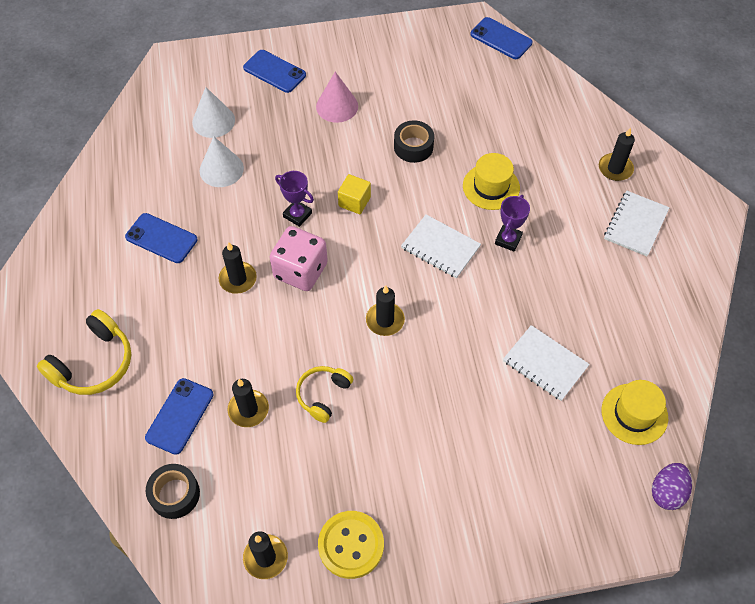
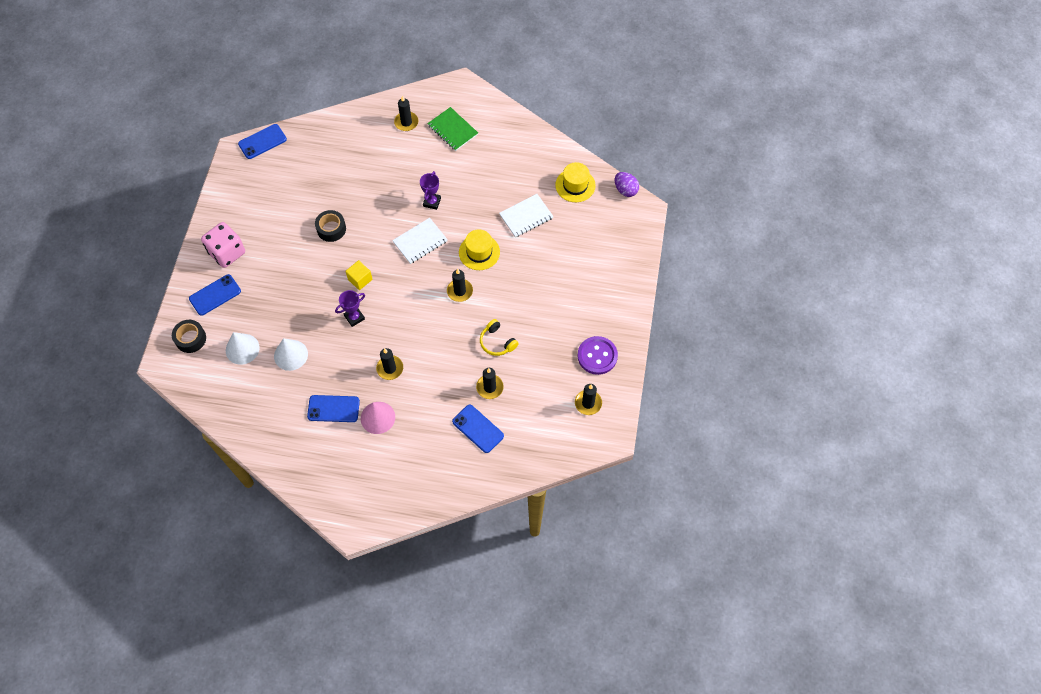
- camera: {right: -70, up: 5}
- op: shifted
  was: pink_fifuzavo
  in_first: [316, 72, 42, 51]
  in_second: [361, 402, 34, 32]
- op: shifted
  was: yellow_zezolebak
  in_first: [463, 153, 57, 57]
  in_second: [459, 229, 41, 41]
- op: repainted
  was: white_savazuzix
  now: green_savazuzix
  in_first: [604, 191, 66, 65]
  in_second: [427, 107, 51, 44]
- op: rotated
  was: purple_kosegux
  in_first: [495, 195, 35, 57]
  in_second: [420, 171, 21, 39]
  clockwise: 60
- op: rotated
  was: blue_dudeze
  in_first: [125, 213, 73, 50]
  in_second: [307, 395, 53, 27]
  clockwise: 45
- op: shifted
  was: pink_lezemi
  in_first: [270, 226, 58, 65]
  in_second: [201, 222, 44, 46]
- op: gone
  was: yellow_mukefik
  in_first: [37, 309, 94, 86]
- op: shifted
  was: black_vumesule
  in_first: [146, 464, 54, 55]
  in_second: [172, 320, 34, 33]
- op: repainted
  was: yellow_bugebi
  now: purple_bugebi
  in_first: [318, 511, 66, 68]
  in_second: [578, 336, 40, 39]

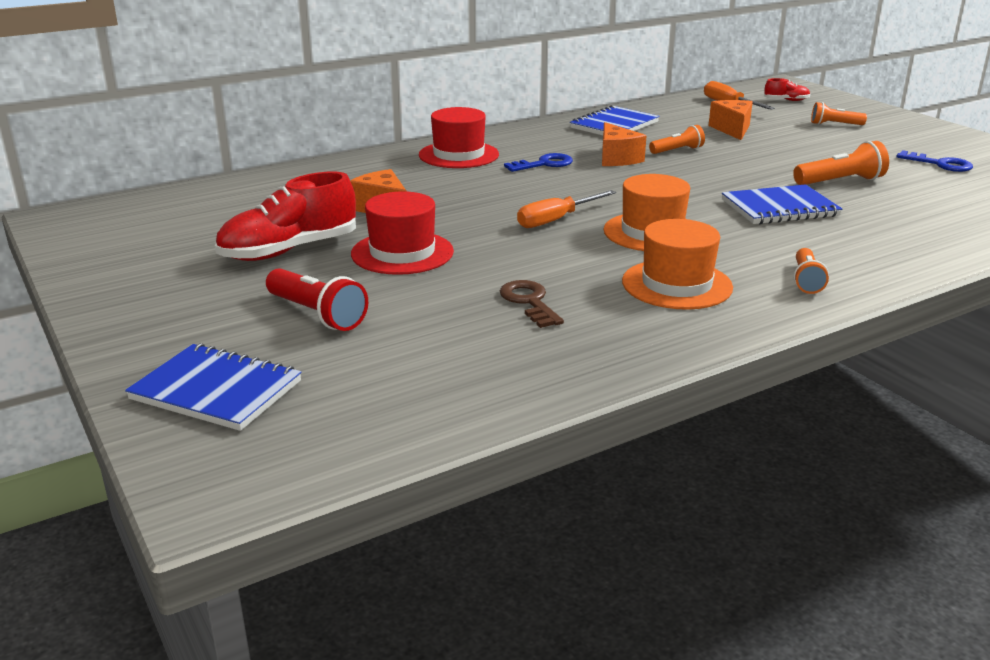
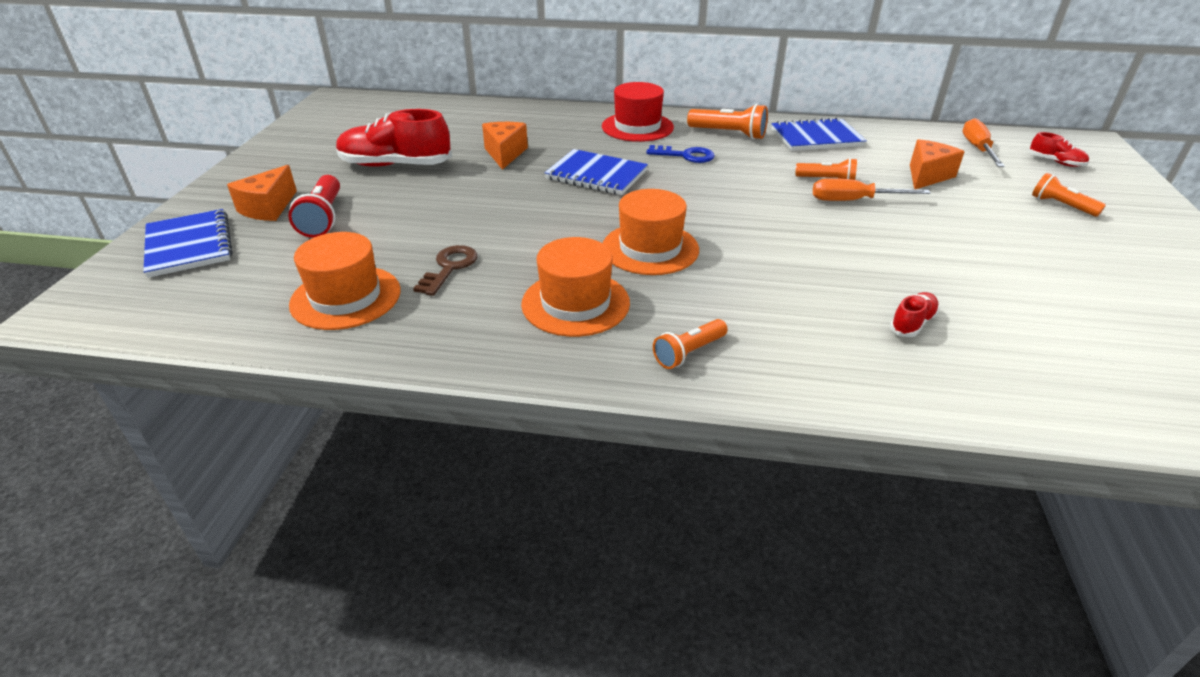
- camera: {right: 40, up: 10}
- op: shifted
  was: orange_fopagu
  in_first: [602, 122, 44, 44]
  in_second: [227, 165, 70, 56]
- op: shifted
  was: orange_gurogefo
  in_first: [793, 141, 96, 44]
  in_second: [687, 104, 81, 36]
- op: gone
  was: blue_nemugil
  in_first: [896, 150, 77, 22]
- op: shifted
  was: blue_savazuzix
  in_first: [722, 184, 120, 40]
  in_second: [545, 149, 103, 46]
- op: shifted
  was: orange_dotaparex
  in_first: [517, 190, 99, 38]
  in_second: [813, 178, 118, 23]
- op: gone
  was: red_zezolebak
  in_first: [351, 191, 103, 84]
- op: new
  now: orange_zezolebak
  in_second: [289, 232, 112, 98]
- op: new
  now: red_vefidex
  in_second: [890, 292, 50, 45]

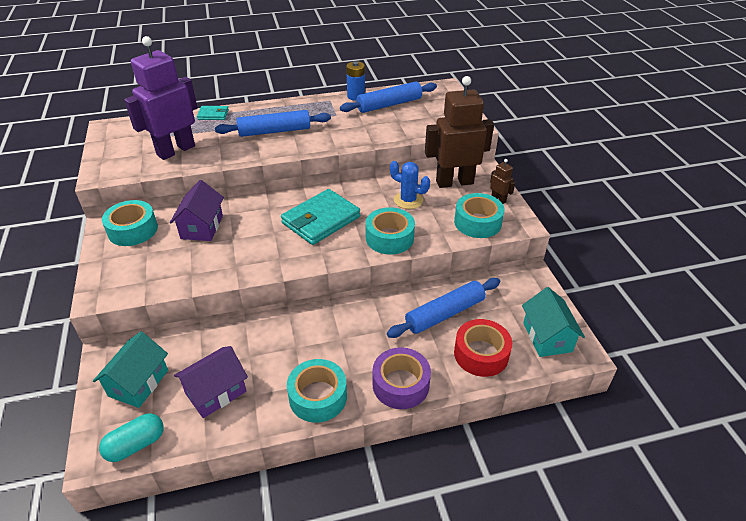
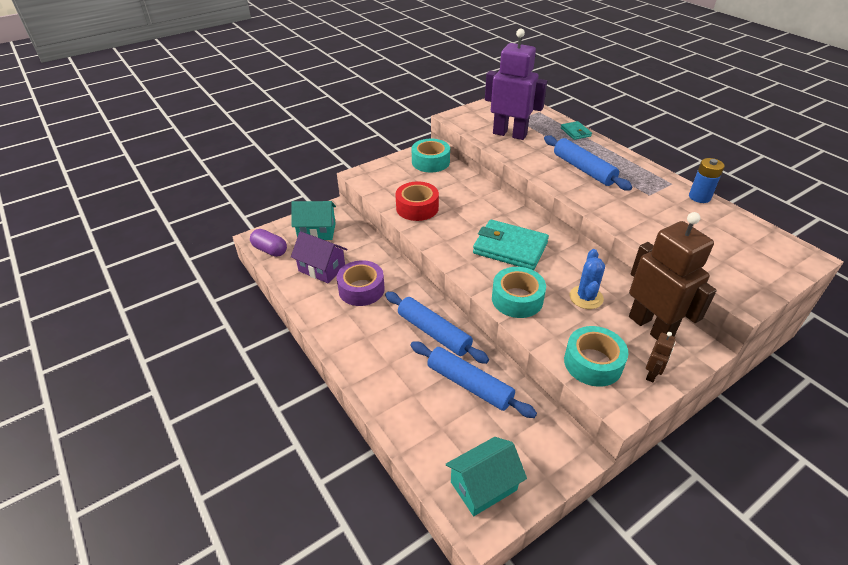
- camera: {right: 70, up: 0}
- op: shifted
  was: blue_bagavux
  in_first: [340, 81, 97, 32]
  in_second: [385, 292, 104, 72]
- op: gone
  was: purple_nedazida
  in_first: [170, 180, 54, 61]
- op: shifted
  was: red_vumesule
  in_first: [454, 319, 58, 58]
  in_second: [395, 181, 44, 40]
- op: shifted
  was: purple_vumesule
  in_first: [373, 347, 58, 62]
  in_second: [337, 260, 48, 46]
- op: gone
  was: turquoise_vumesule
  in_first: [287, 359, 60, 64]
- op: repainted
  was: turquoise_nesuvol
  now: purple_nesuvol
  in_first: [99, 413, 65, 49]
  in_second: [250, 229, 37, 28]

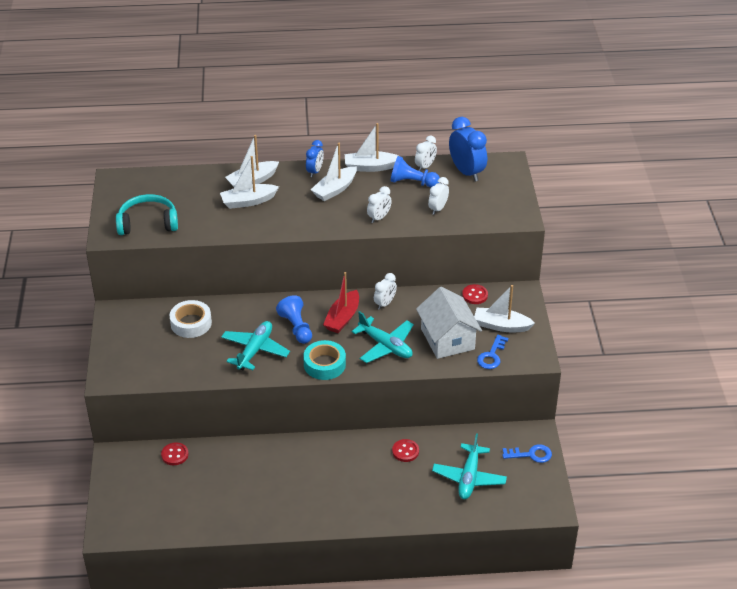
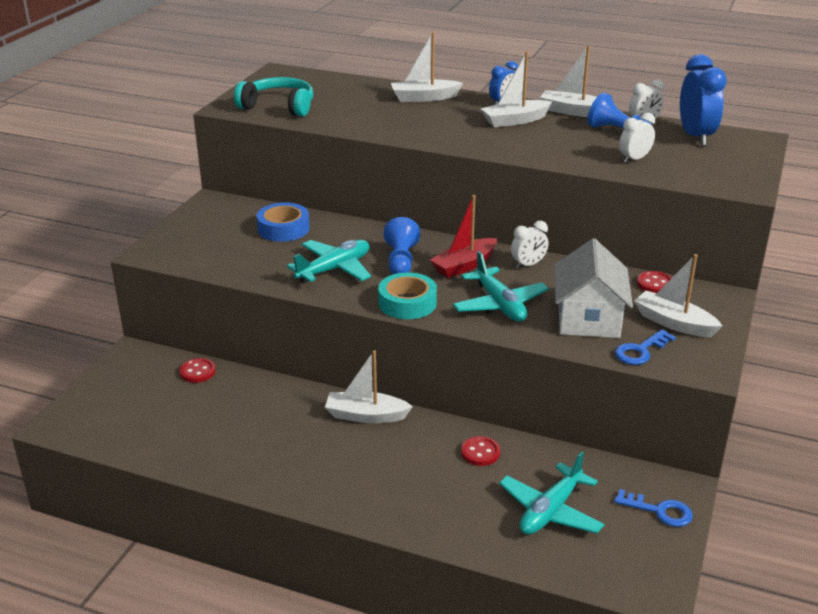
- camera: {right: 25, up: -10}
- op: shifted
  was: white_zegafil
  in_first: [220, 156, 59, 53]
  in_second: [325, 350, 88, 73]
- op: gone
  was: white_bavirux
  in_first: [367, 186, 25, 37]
- op: repainted
  was: white_vumesule
  now: blue_vumesule
  in_first: [169, 300, 43, 38]
  in_second: [256, 203, 54, 39]

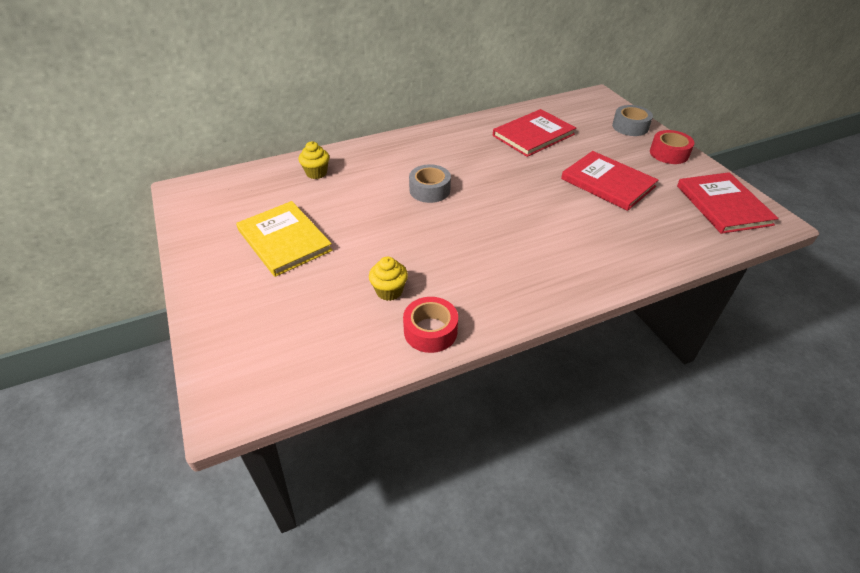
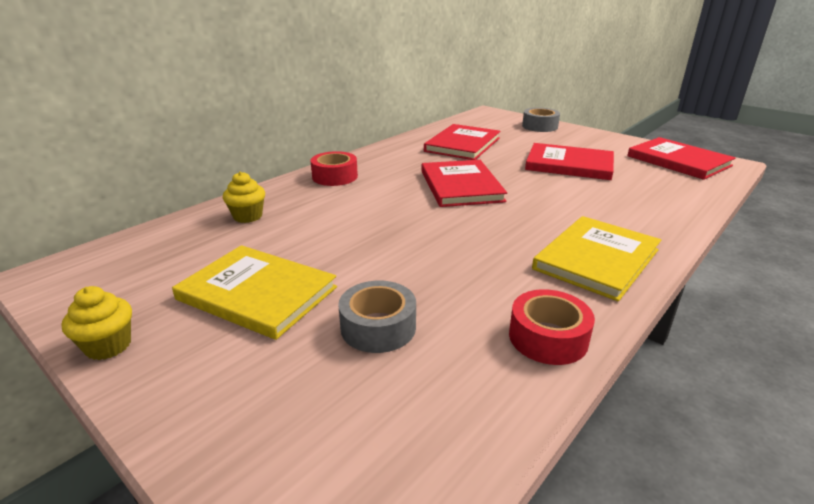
- camera: {right: -25, up: -15}
- op: shifted
  was: red_vumesule
  in_first: [650, 130, 44, 34]
  in_second: [310, 151, 48, 35]
- op: shifted
  was: grey_vumesule
  in_first: [409, 164, 42, 39]
  in_second: [338, 281, 78, 72]
- op: shifted
  was: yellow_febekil
  in_first: [369, 257, 39, 44]
  in_second: [62, 286, 70, 74]
- op: new
  now: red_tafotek
  in_second: [421, 160, 86, 47]
- op: new
  now: yellow_tafotek
  in_second: [532, 216, 129, 85]

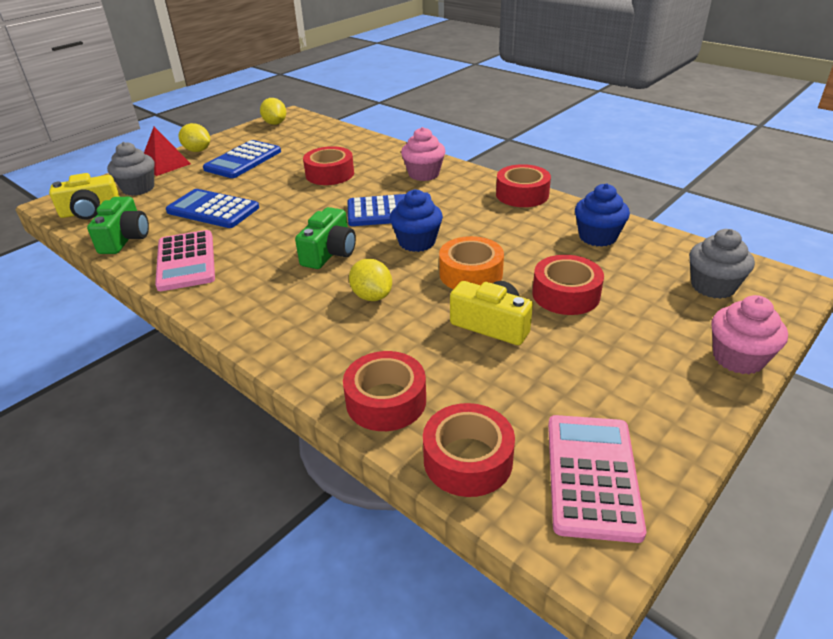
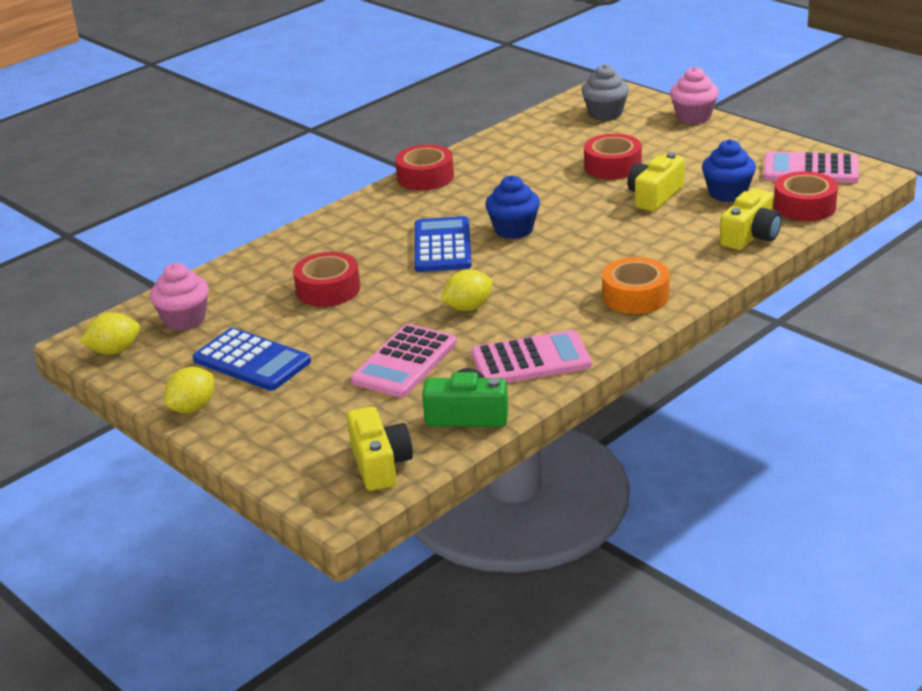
- camera: {right: -85, up: -5}
- op: gone
  was: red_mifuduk
  in_first: [144, 127, 47, 49]
- op: shifted
  was: pink_febekil
  in_first: [401, 127, 44, 54]
  in_second: [150, 263, 59, 68]
- op: gone
  was: grey_febekil
  in_first: [107, 142, 47, 54]
- op: shifted
  was: blue_febekil
  in_first: [575, 183, 55, 64]
  in_second: [702, 139, 54, 63]
- op: repainted
  was: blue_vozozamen
  now: pink_vozozamen
  in_first: [166, 189, 93, 39]
  in_second: [351, 324, 106, 74]
- op: gone
  was: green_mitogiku
  in_first: [295, 207, 61, 62]
- op: shifted
  was: orange_vumesule
  in_first: [439, 236, 65, 53]
  in_second: [602, 257, 68, 57]
- op: shifted
  was: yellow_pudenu
  in_first: [349, 259, 43, 42]
  in_second: [441, 270, 52, 41]
- op: swapped
  was: red_vumesule
  now: yellow_mitogiku
  in_first: [343, 351, 83, 80]
  in_second: [720, 188, 62, 62]

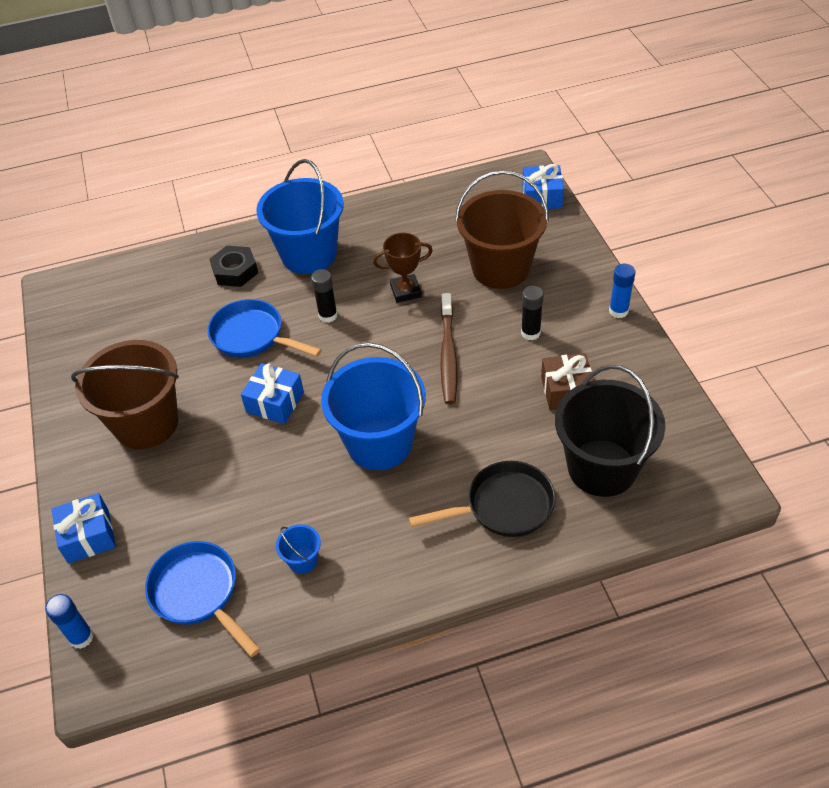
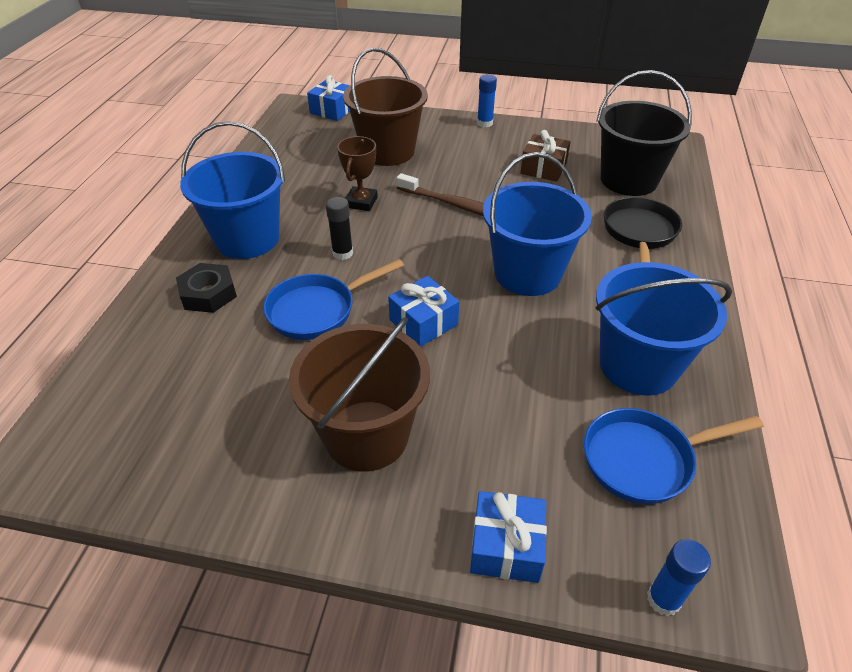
- camera: {right: -65, up: -5}
- op: gone
  was: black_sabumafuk
  in_first: [521, 286, 23, 54]
- op: scaled
  was: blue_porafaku
  in_first: [276, 524, 45, 50]
  in_second: [596, 262, 136, 133]
  ratio: 2.45

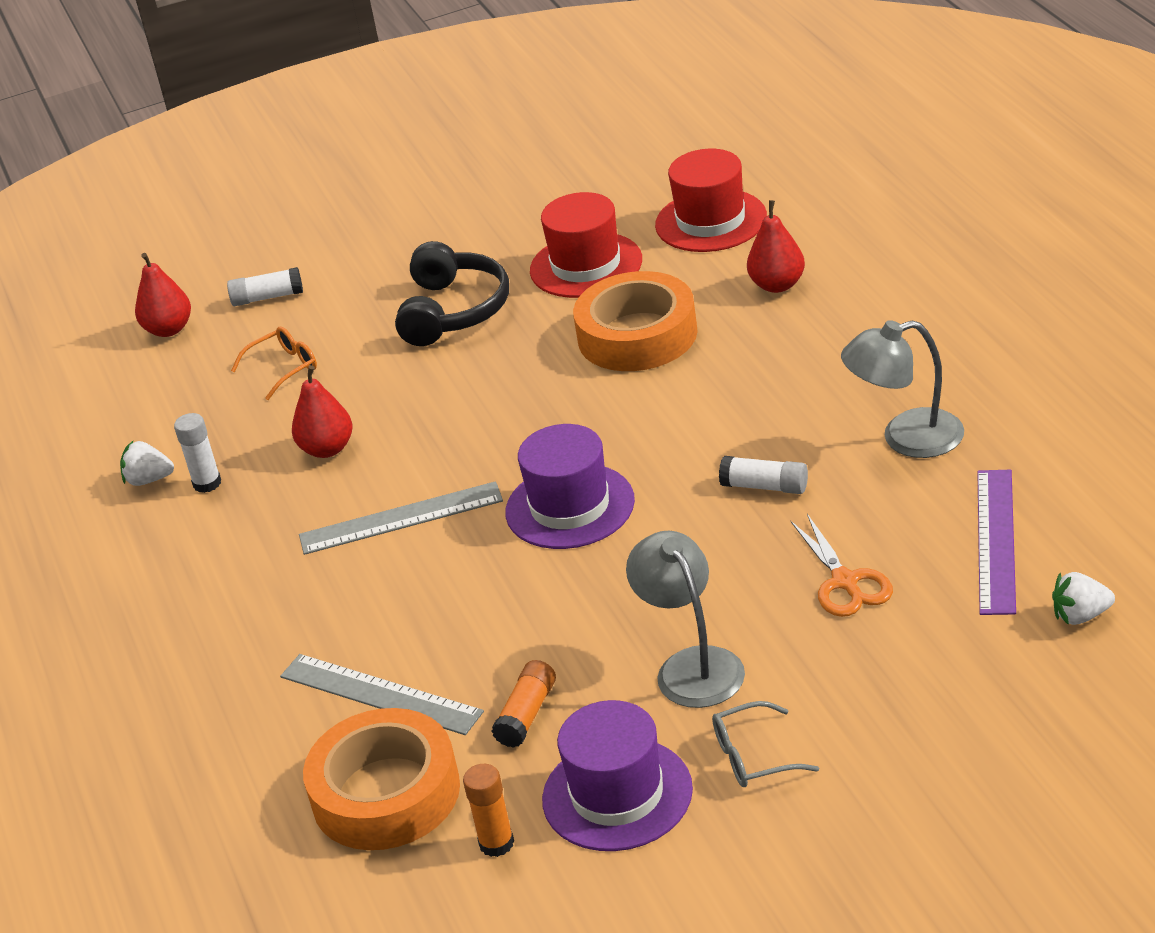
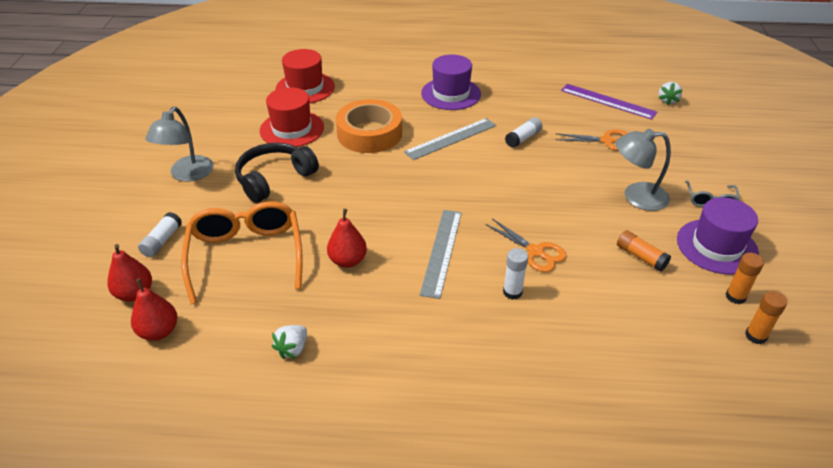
- camera: {right: -70, up: 5}
- op: shifted
  was: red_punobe
  in_first: [747, 200, 58, 93]
  in_second: [131, 279, 47, 62]
- op: rotated
  was: black_mukefik
  in_first: [395, 241, 114, 105]
  in_second: [235, 143, 84, 60]
  clockwise: -75
- op: shifted
  was: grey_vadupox
  in_first: [841, 320, 123, 138]
  in_second: [145, 107, 69, 75]
- op: scaled
  was: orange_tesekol
  in_first: [231, 327, 86, 73]
  in_second: [181, 201, 122, 103]
  ratio: 2.12
- op: shifted
  was: white_sabumafuk
  in_first: [174, 413, 47, 80]
  in_second: [503, 248, 25, 52]
- op: shifted
  was: purple_zezolebak
  in_first: [505, 424, 130, 125]
  in_second: [421, 54, 60, 56]
- op: shifted
  was: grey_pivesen
  in_first: [280, 654, 204, 81]
  in_second: [404, 118, 92, 42]
- op: gone
  was: orange_vumesule
  in_first: [303, 708, 157, 142]
- op: new
  now: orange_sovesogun
  in_second: [485, 218, 82, 54]
- op: new
  now: orange_sabumafuk
  in_second: [745, 291, 42, 53]

